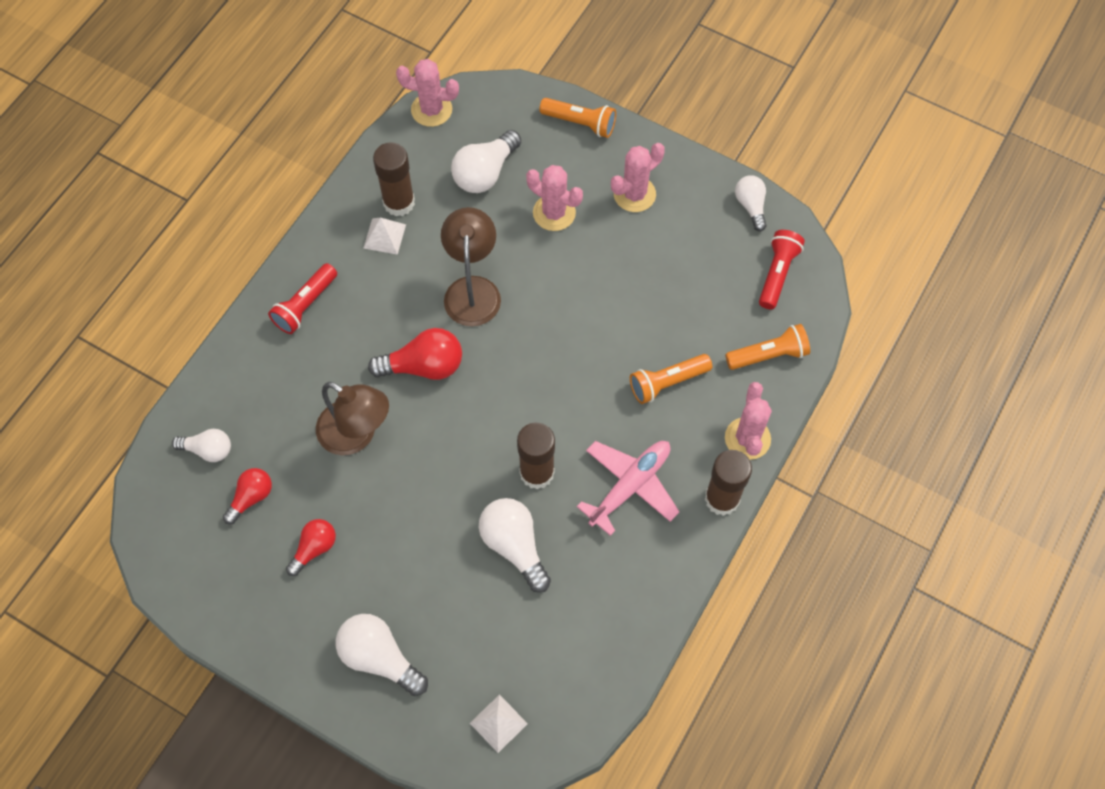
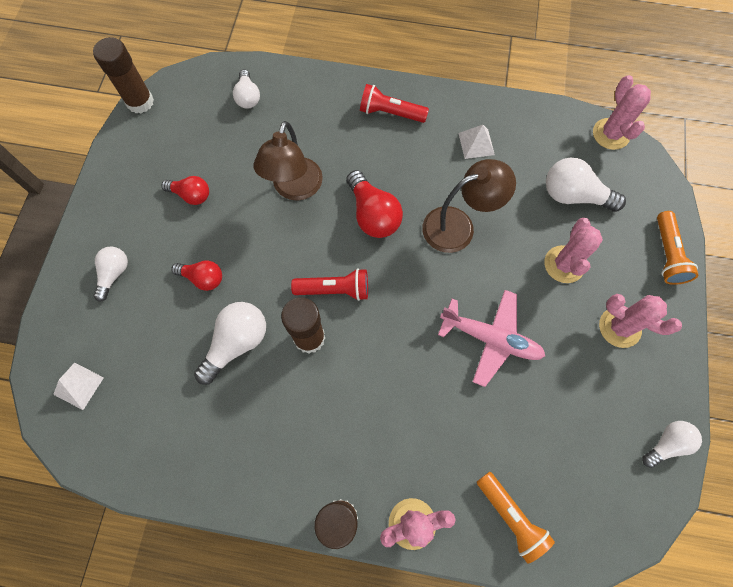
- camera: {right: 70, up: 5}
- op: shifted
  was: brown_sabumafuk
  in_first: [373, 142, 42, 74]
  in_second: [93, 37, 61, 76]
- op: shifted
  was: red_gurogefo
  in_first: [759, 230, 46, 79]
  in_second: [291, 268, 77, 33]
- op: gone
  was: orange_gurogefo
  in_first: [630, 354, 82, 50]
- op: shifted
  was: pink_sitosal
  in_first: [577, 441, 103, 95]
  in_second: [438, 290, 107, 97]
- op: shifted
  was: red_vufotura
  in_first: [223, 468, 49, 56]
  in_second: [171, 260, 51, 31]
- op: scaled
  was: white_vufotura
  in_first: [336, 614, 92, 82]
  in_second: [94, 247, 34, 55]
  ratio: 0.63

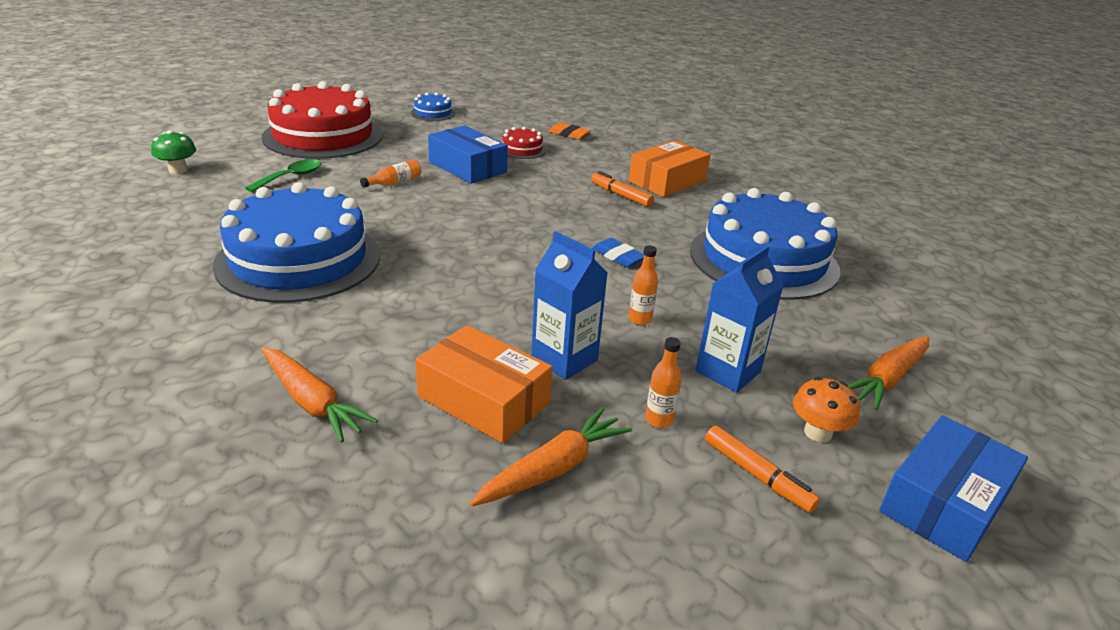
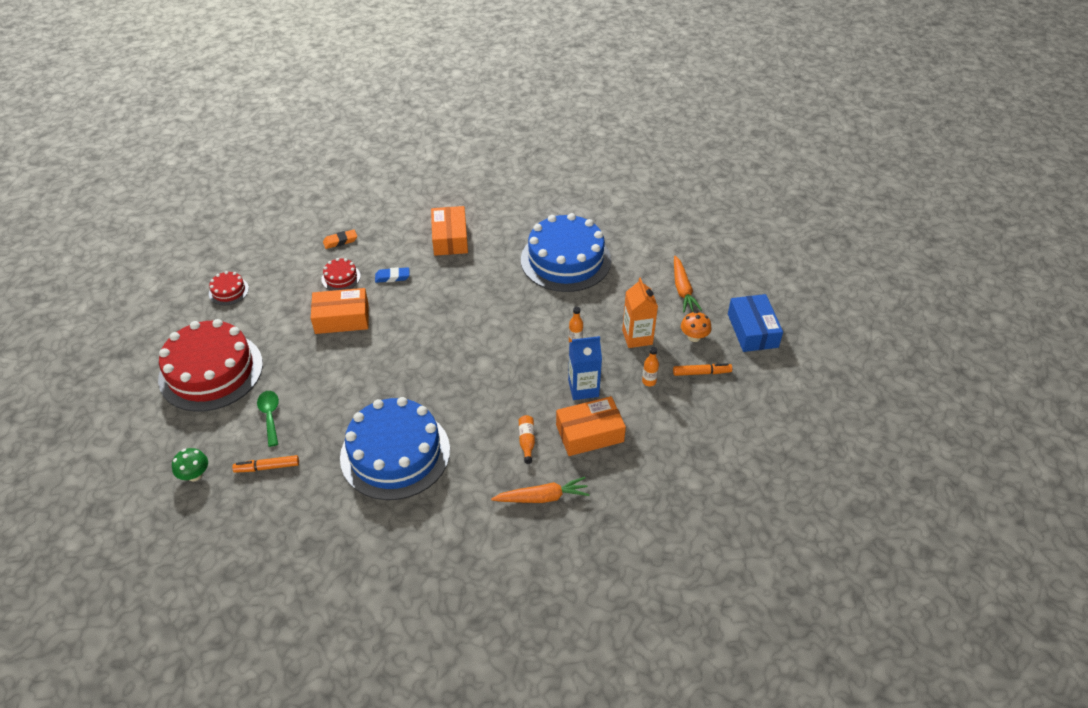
- camera: {right: -50, up: 15}
- op: repainted
  was: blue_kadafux
  now: red_kadafux
  in_first: [411, 92, 44, 29]
  in_second: [209, 271, 40, 34]
- op: repainted
  was: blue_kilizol
  now: orange_kilizol
  in_first: [428, 126, 80, 58]
  in_second: [311, 288, 58, 46]
- op: shifted
  was: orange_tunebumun
  in_first: [360, 160, 61, 28]
  in_second: [519, 415, 16, 49]
- op: shifted
  was: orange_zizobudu
  in_first: [591, 171, 63, 36]
  in_second: [232, 455, 67, 18]
- op: shifted
  was: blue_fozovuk
  in_first: [592, 238, 52, 29]
  in_second: [375, 267, 34, 16]
- op: repainted
  was: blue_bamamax
  now: orange_bamamax
  in_first: [696, 245, 88, 148]
  in_second: [622, 278, 36, 70]
- op: gone
  was: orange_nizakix
  in_first: [470, 407, 162, 99]

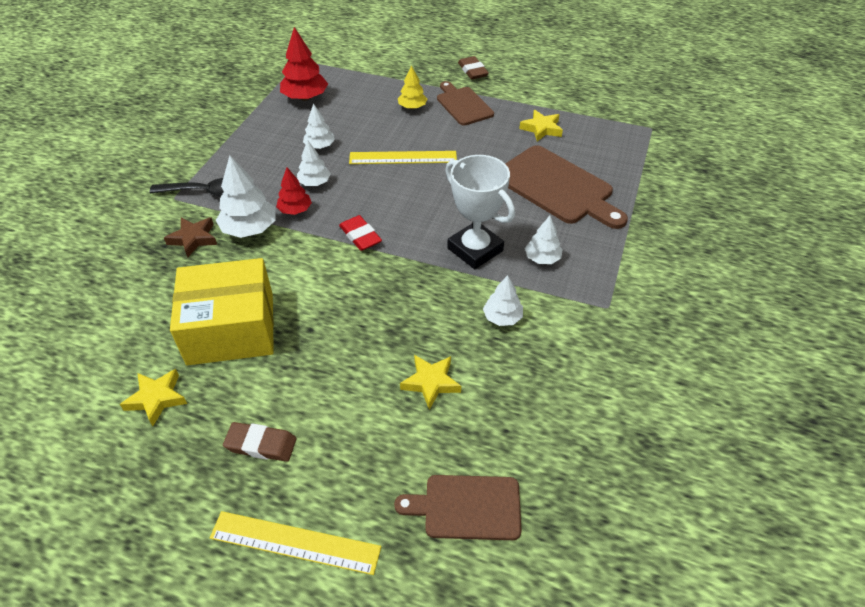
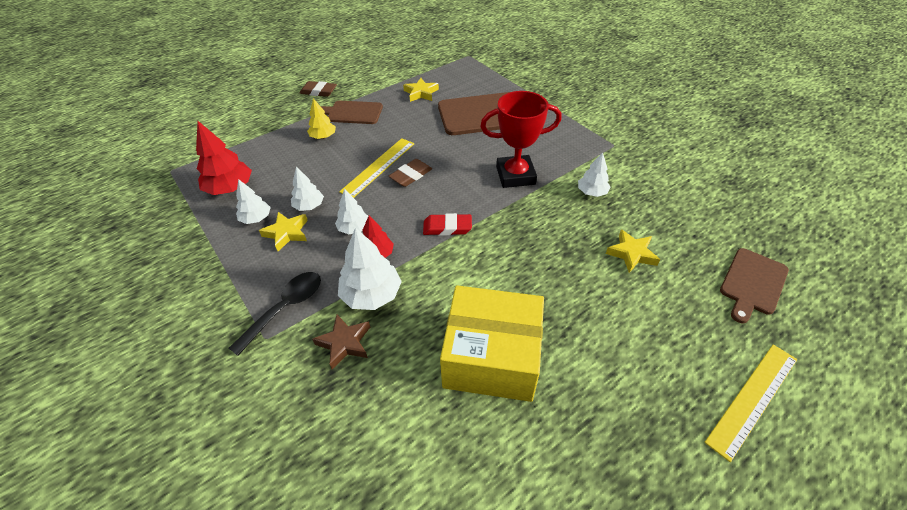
- camera: {right: -55, up: 0}
- op: repainted
  was: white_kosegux
  now: red_kosegux
  in_first: [445, 155, 70, 114]
  in_second: [480, 91, 82, 97]
- op: shifted
  was: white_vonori
  in_first: [525, 216, 38, 48]
  in_second: [236, 179, 35, 45]
- op: rotated
  was: yellow_kilizol
  in_first: [170, 258, 104, 107]
  in_second: [440, 285, 104, 117]
  clockwise: 75
- op: shifted
  was: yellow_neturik
  in_first: [120, 369, 67, 57]
  in_second: [259, 212, 49, 39]
- op: shifted
  was: brown_fozovuk
  in_first: [223, 422, 74, 40]
  in_second: [389, 159, 43, 28]

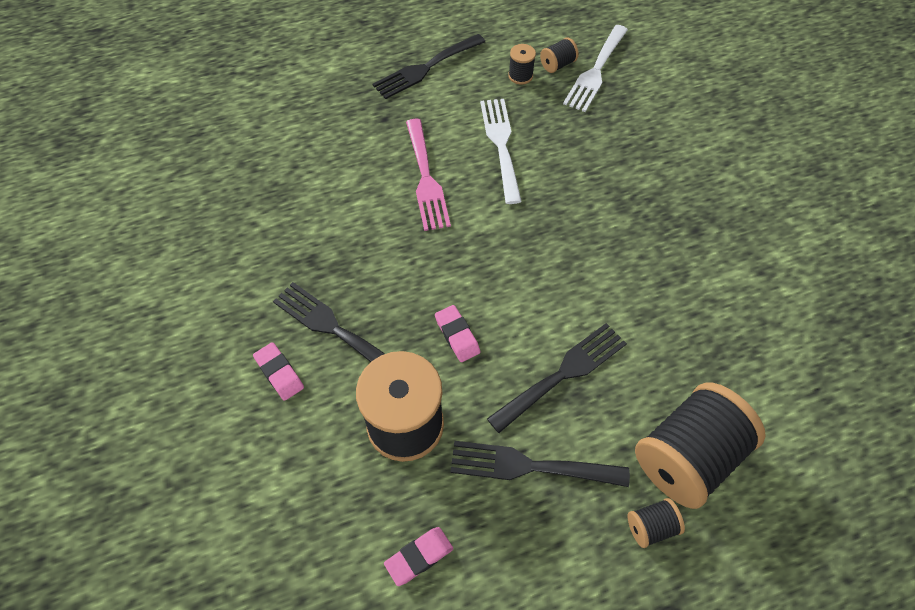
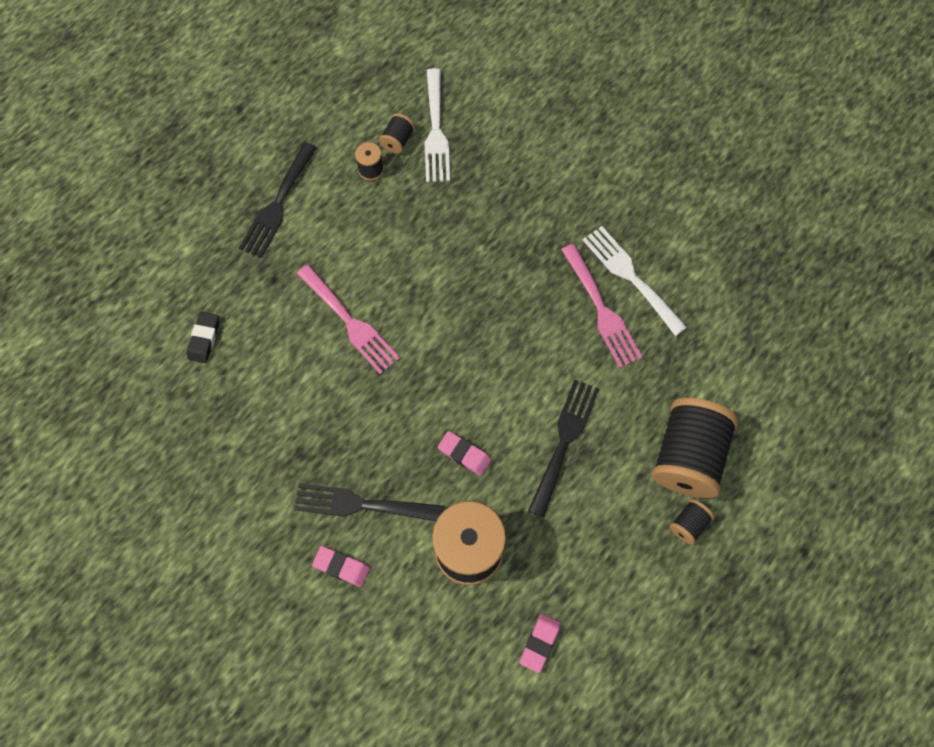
- camera: {right: -30, up: 10}
- op: shifted
  was: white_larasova
  in_first: [480, 99, 42, 105]
  in_second: [583, 226, 104, 110]
- op: gone
  was: black_larasova
  in_first: [450, 441, 180, 46]
- op: new
  now: pink_larasova
  in_second: [561, 244, 82, 124]
- op: new
  now: black_fozovuk
  in_second: [187, 312, 32, 51]

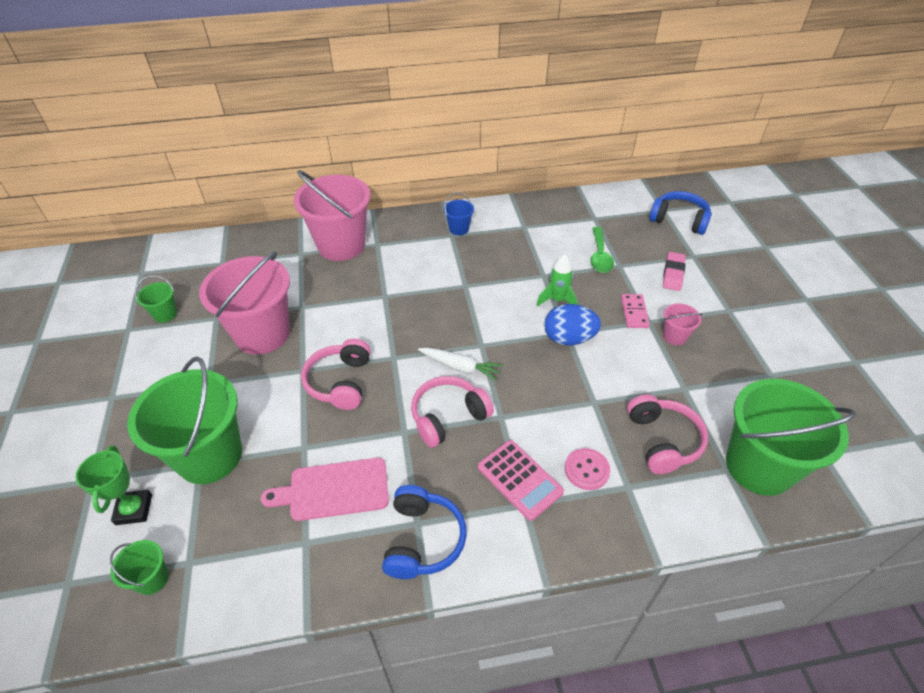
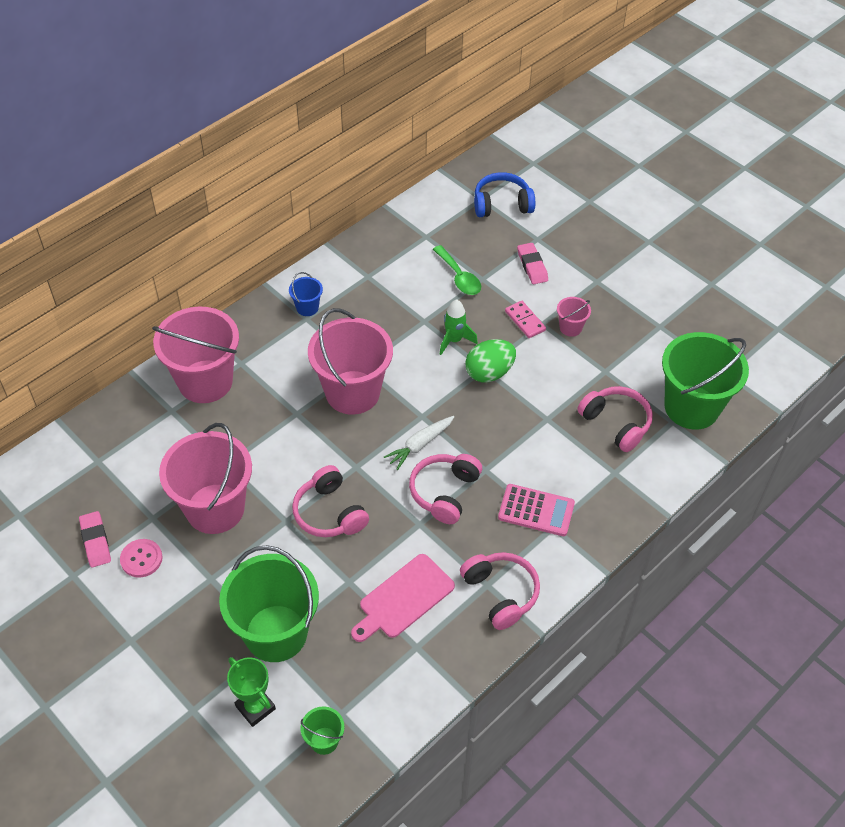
- camera: {right: -35, up: 5}
- op: swapped
  was: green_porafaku
  now: pink_fozovuk
  in_first: [135, 275, 42, 48]
  in_second: [79, 511, 32, 56]
- op: repainted
  was: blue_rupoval
  now: green_rupoval
  in_first: [544, 304, 57, 42]
  in_second: [465, 339, 51, 44]
- op: rotated
  was: white_nizakix
  in_first: [418, 348, 85, 33]
  in_second: [384, 416, 70, 54]
  clockwise: 150
- op: shifted
  was: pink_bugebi
  in_first: [565, 448, 45, 42]
  in_second: [120, 539, 43, 39]
- op: repainted
  was: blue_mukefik
  now: pink_mukefik
  in_first: [382, 485, 85, 94]
  in_second: [460, 552, 80, 78]
- op: new
  now: pink_porafaku
  in_second: [308, 308, 85, 107]

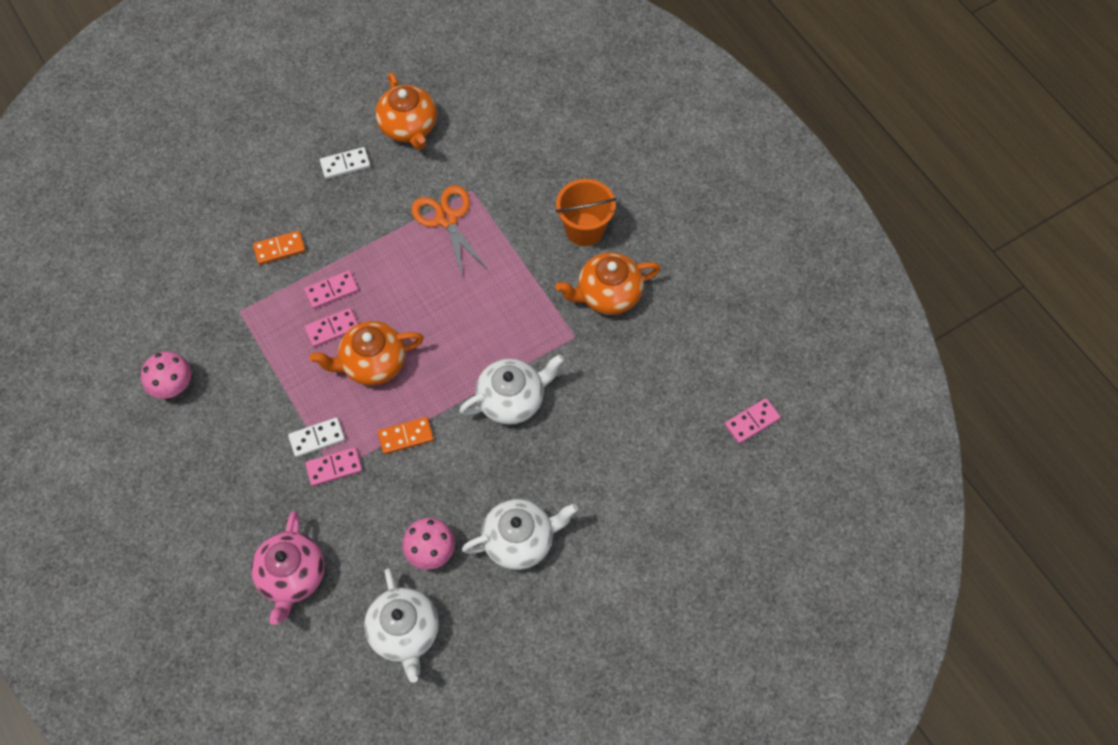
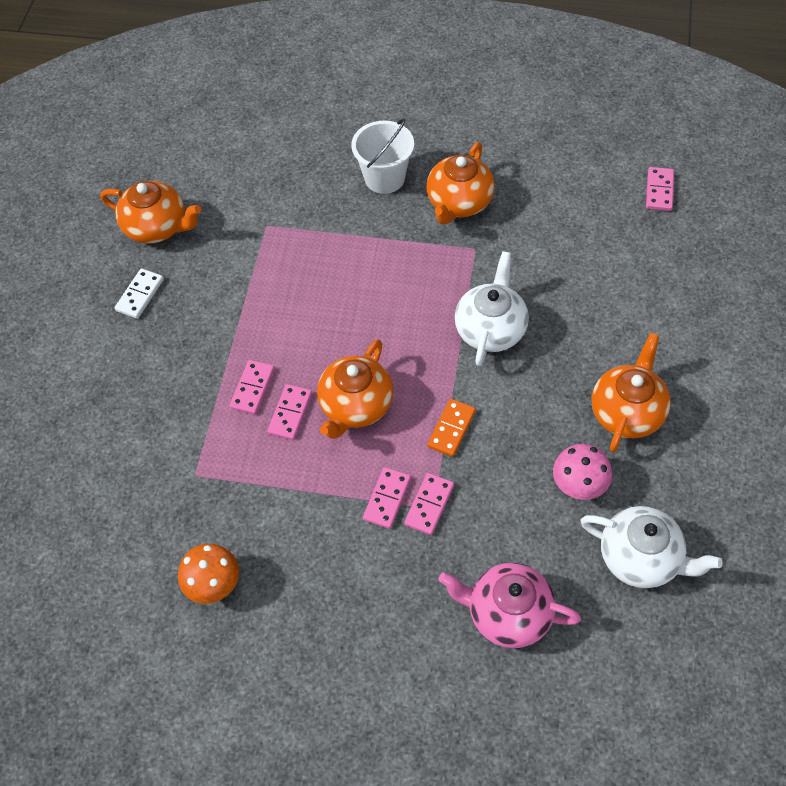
- camera: {right: -45, up: -5}
- op: repainted
  was: orange_porafaku
  now: white_porafaku
  in_first: [556, 179, 60, 67]
  in_second: [351, 118, 63, 76]
- op: gone
  was: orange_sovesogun
  in_first: [411, 185, 78, 94]
- op: gone
  was: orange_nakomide
  in_first: [253, 230, 53, 35]
- op: repainted
  was: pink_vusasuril
  now: orange_vusasuril
  in_first: [141, 351, 51, 48]
  in_second: [178, 544, 61, 60]
- op: repainted
  was: white_nakomide
  now: pink_nakomide
  in_first: [288, 417, 57, 41]
  in_second: [363, 467, 48, 62]
- op: repainted
  was: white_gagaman
  now: orange_gagaman
  in_first: [462, 499, 116, 71]
  in_second: [592, 333, 79, 119]
- op: rotated
  was: pink_gagaman
  in_first: [251, 511, 74, 114]
  in_second: [439, 563, 142, 85]
  clockwise: 150

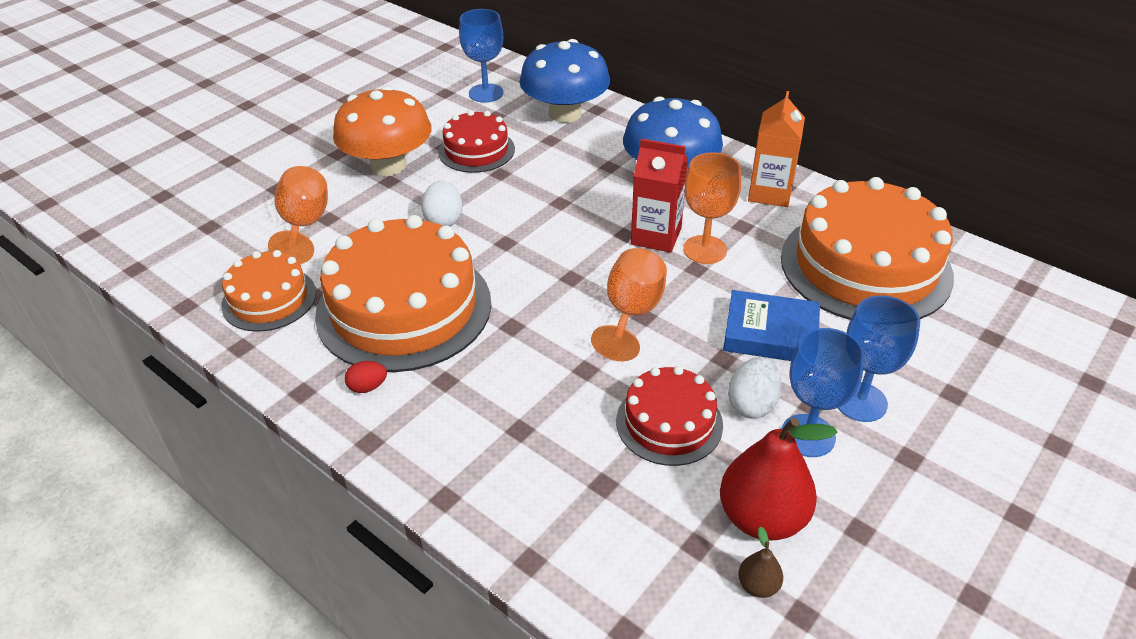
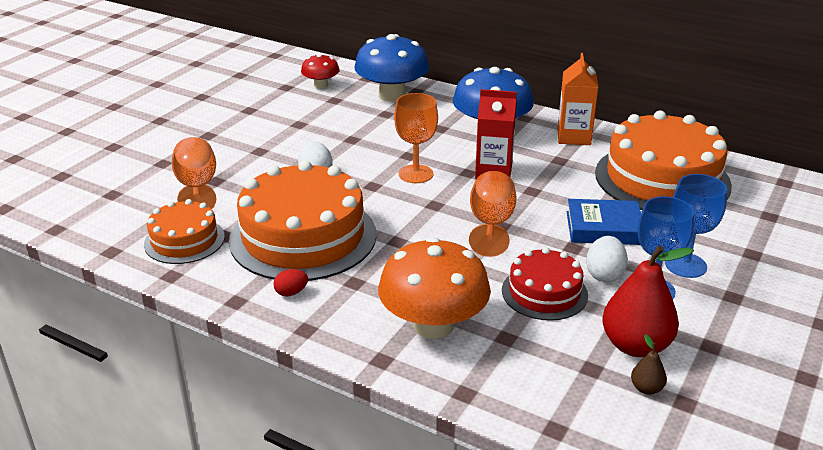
- camera: {right: -10, up: -10}
- op: swapped
  was: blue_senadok
  now: red_vusasuril
  in_first: [459, 9, 44, 94]
  in_second: [301, 54, 39, 35]
- op: shifted
  was: orange_vusasuril
  in_first: [333, 86, 98, 90]
  in_second: [378, 237, 113, 102]
- op: gone
  was: red_kadafux
  in_first: [438, 110, 77, 63]
- op: shifted
  was: orange_senadok
  in_first: [683, 152, 58, 112]
  in_second: [394, 93, 44, 90]

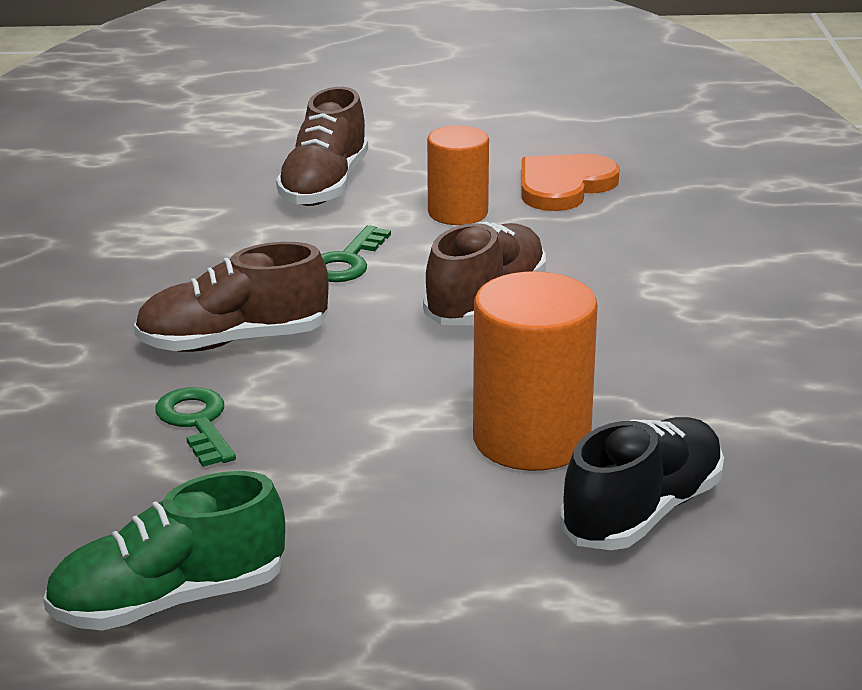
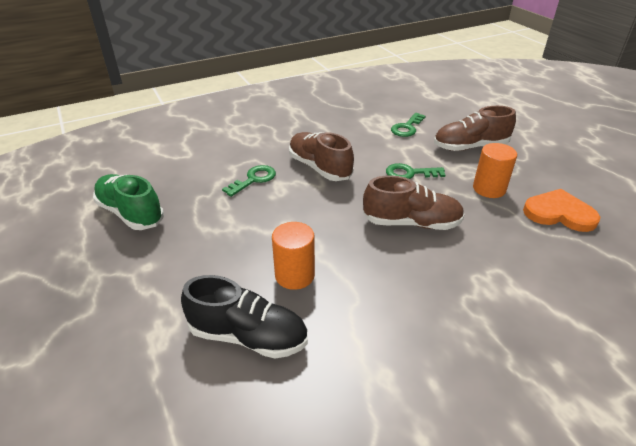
- camera: {right: 65, up: 10}
- op: scaled
  was: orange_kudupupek
  in_first: [473, 272, 125, 199]
  in_second: [272, 222, 43, 68]
  ratio: 0.65
- op: new
  now: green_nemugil
  in_second: [391, 113, 35, 24]

